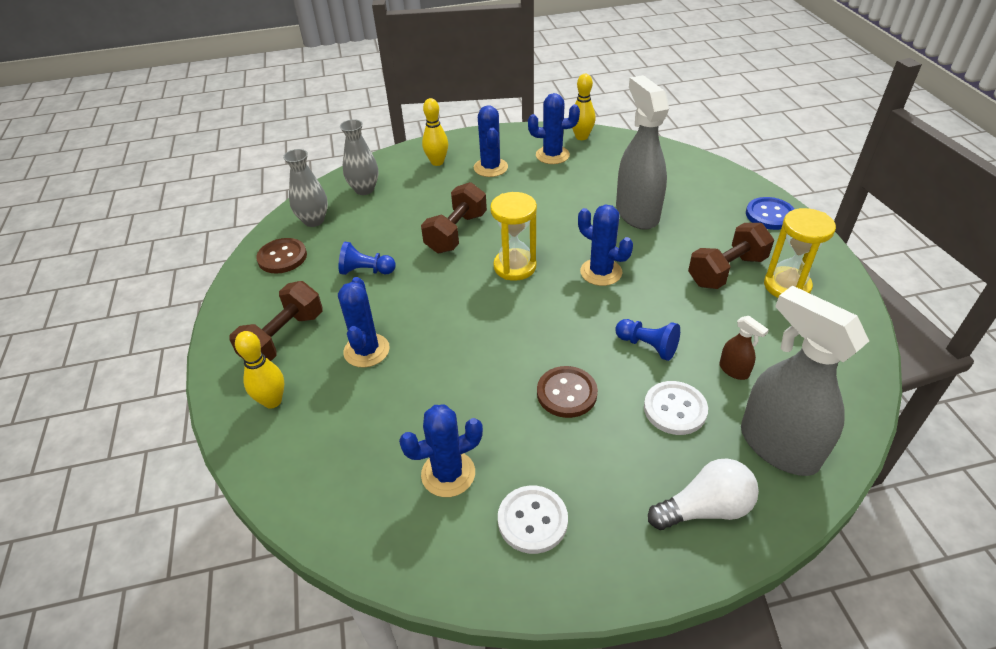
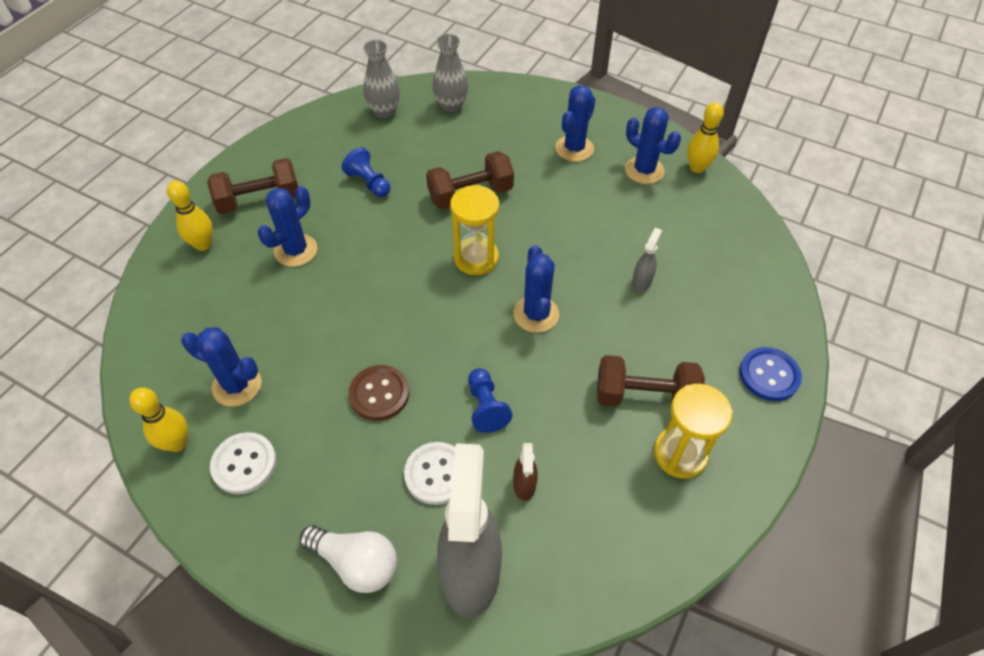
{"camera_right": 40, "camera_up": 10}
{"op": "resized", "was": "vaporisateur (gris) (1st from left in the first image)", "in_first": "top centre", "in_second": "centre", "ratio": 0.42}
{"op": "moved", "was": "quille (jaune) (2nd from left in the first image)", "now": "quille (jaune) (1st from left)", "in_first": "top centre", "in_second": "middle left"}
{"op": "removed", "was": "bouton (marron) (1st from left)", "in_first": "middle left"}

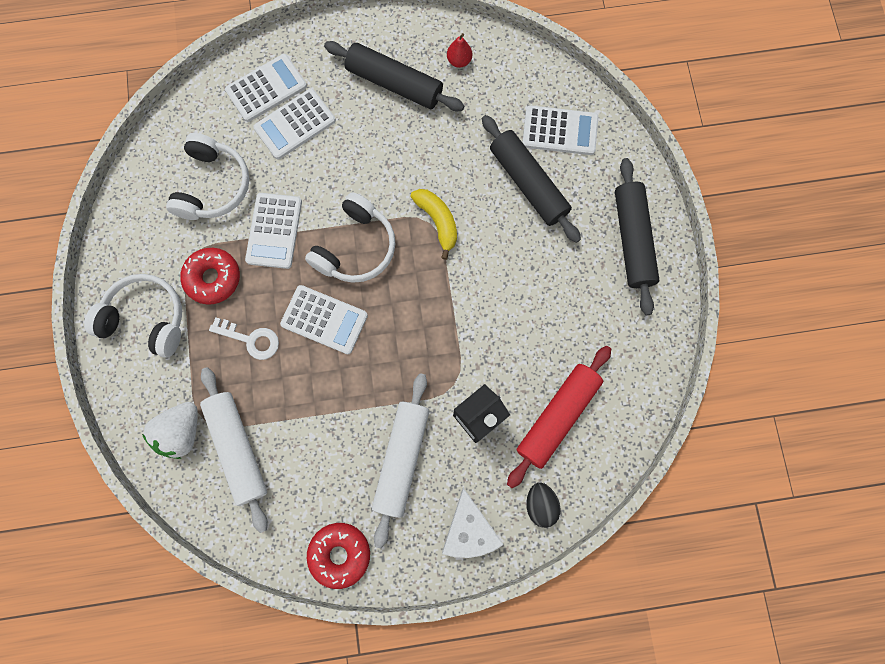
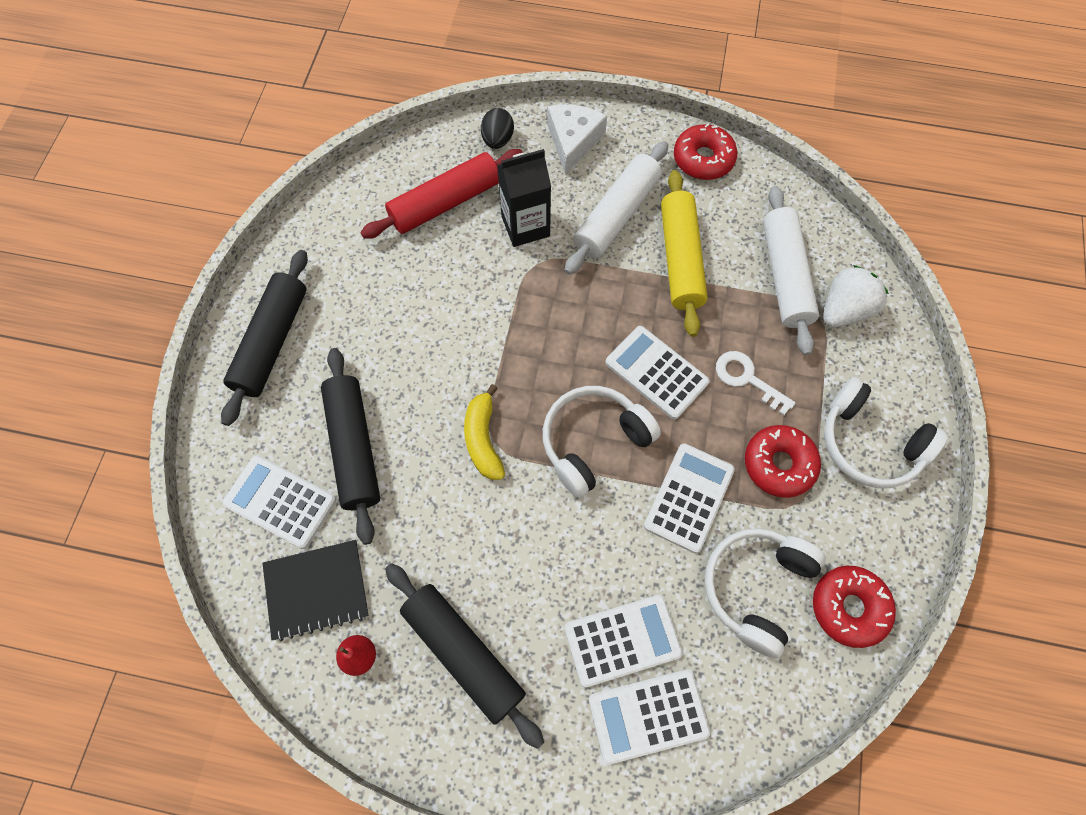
{"camera_right": -160, "camera_up": -10}
{"op": "added", "now": "rouleau à pâtisserie (jaune)", "in_second": "top centre"}
{"op": "added", "now": "carnet (noir)", "in_second": "bottom left"}
{"op": "added", "now": "beignet (rouge) (3rd from left)", "in_second": "bottom right"}

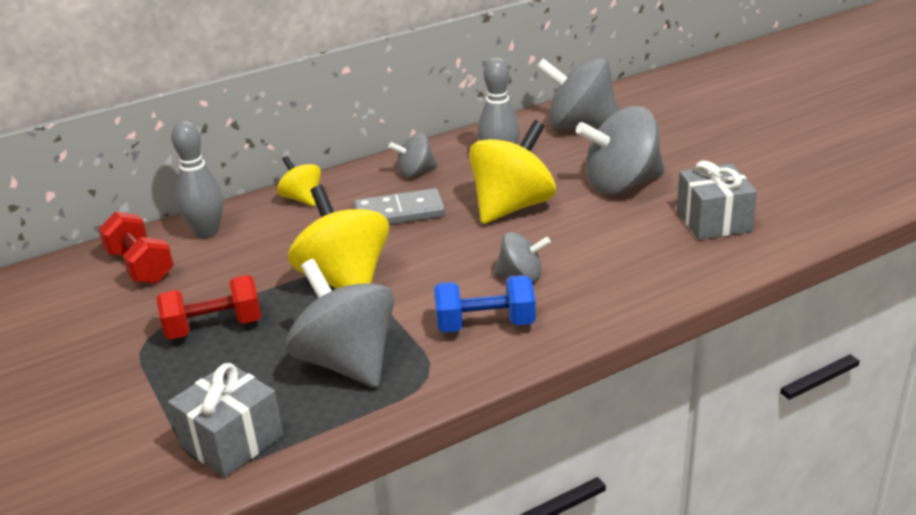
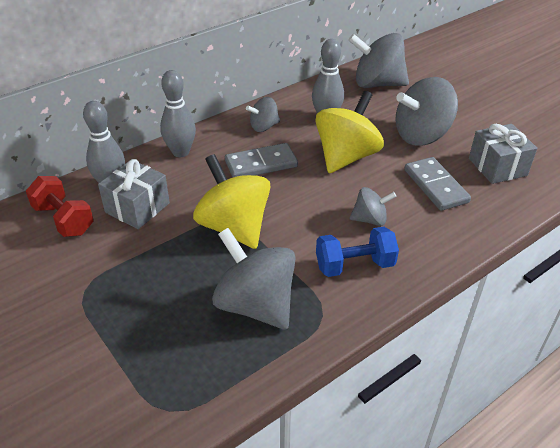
{"camera_right": -10, "camera_up": 10}
{"op": "replaced", "was": "toupie (jaune) (1st from left)", "now": "quille (gris) (2nd from left)", "in_first": "middle left", "in_second": "top left"}
{"op": "removed", "was": "haltère (rouge) (2nd from left)", "in_first": "middle left"}
{"op": "moved", "was": "cadeau (gris) (1st from left)", "in_first": "bottom left", "in_second": "middle left"}
{"op": "added", "now": "domino (gris) (2nd from left)", "in_second": "middle right"}

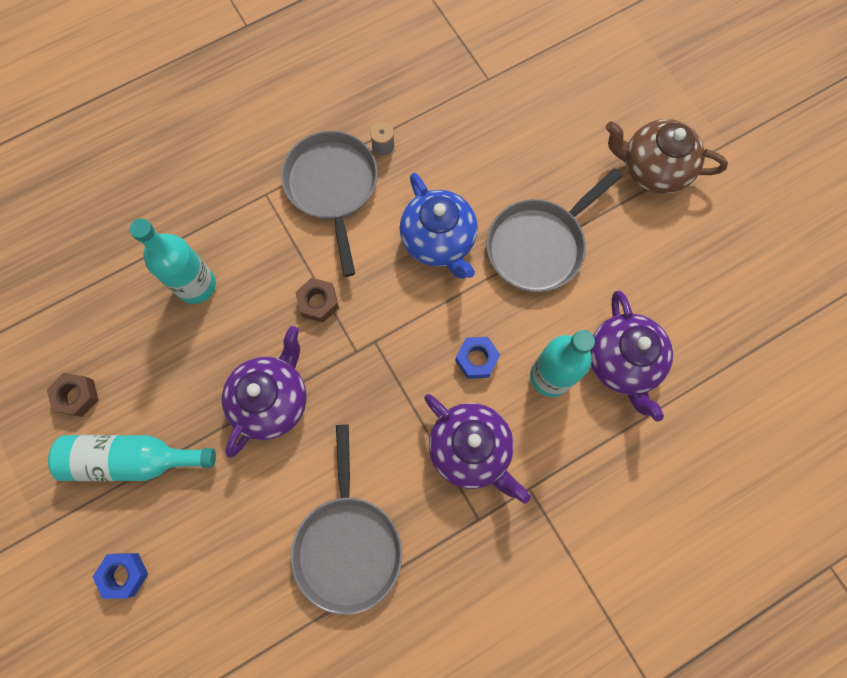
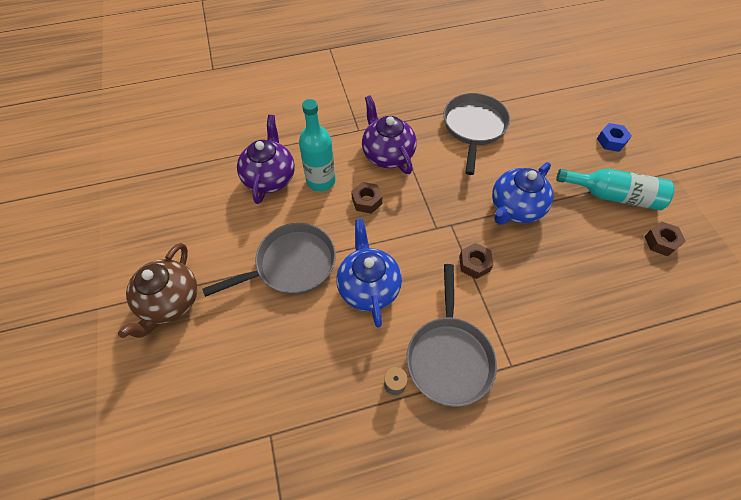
{"camera_right": -165, "camera_up": -15}
{"op": "turned", "was": "théière (marron)", "in_first": "top right", "in_second": "middle left", "clockwise": 75}
{"op": "removed", "was": "bouteille (turquoise) (2nd from left)", "in_first": "middle left"}
{"op": "recoloured", "was": "théière (violet) (1st from left)", "now": "théière (bleu) (2nd from left)", "in_first": "middle left", "in_second": "middle right"}
{"op": "recoloured", "was": "écrou (bleu) (2nd from left)", "now": "écrou (marron) (1st from left)", "in_first": "centre", "in_second": "centre"}

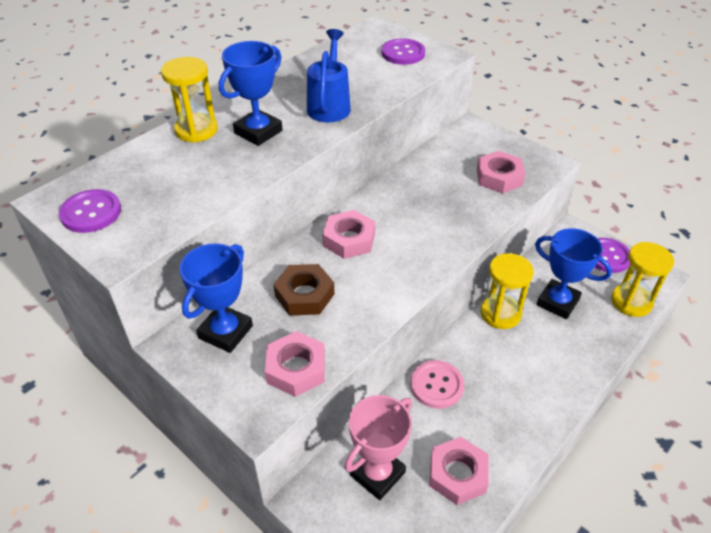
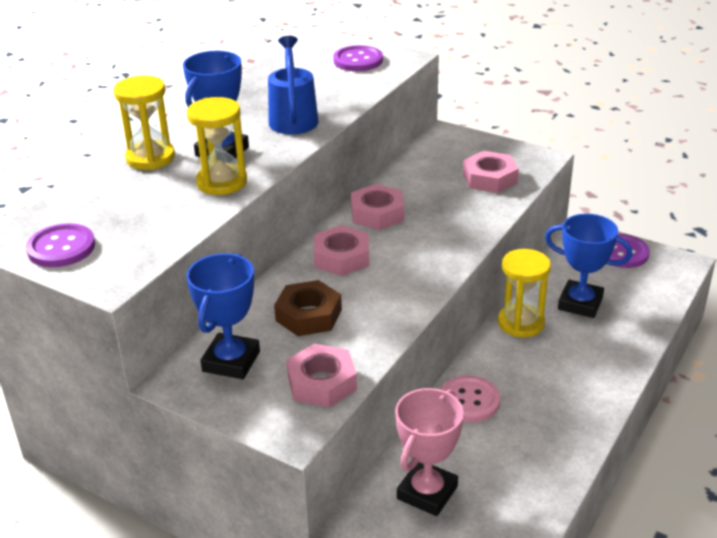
{"camera_right": -10, "camera_up": -10}
{"op": "moved", "was": "sablier (jaune) (3rd from left in the first image)", "now": "sablier (jaune) (2nd from left)", "in_first": "middle right", "in_second": "top left"}
{"op": "moved", "was": "écrou (rose) (3rd from left)", "in_first": "bottom centre", "in_second": "centre"}

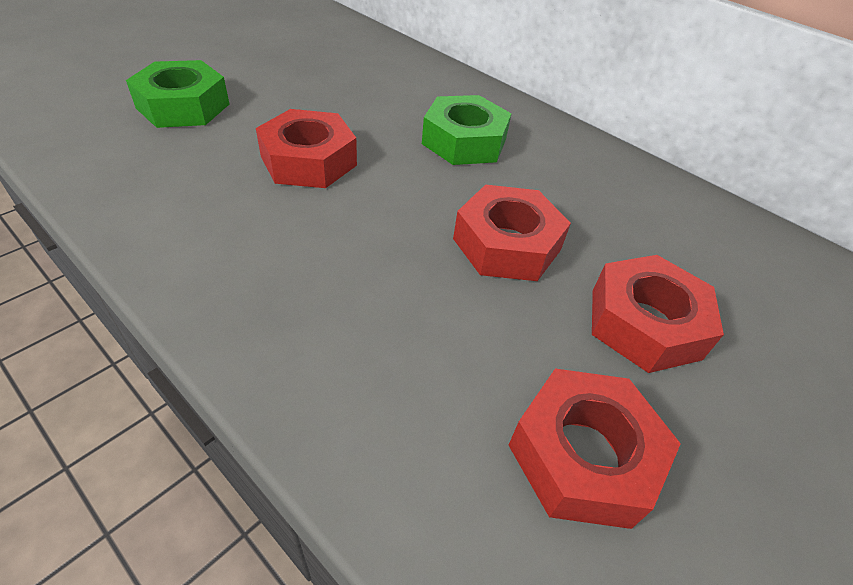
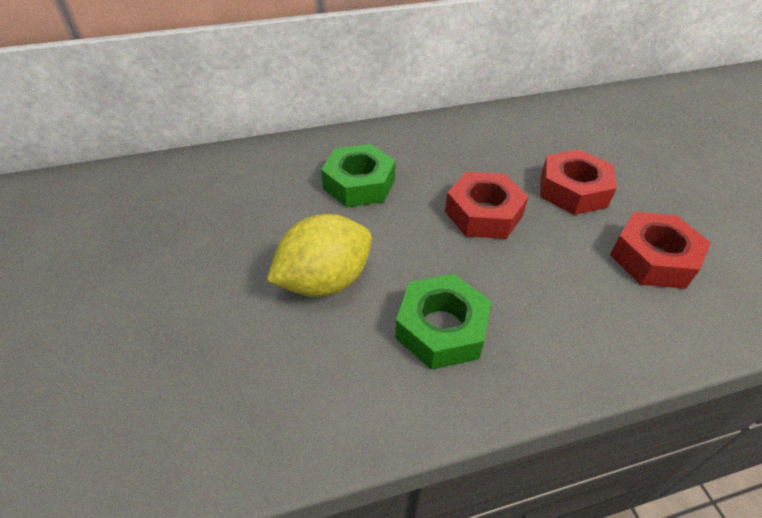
{"camera_right": -55, "camera_up": 0}
{"op": "moved", "was": "écrou (vert) (1st from left in the first image)", "now": "écrou (vert) (2nd from left)", "in_first": "top left", "in_second": "centre"}
{"op": "replaced", "was": "écrou (rouge) (1st from left)", "now": "citron (jaune)", "in_first": "top centre", "in_second": "centre"}

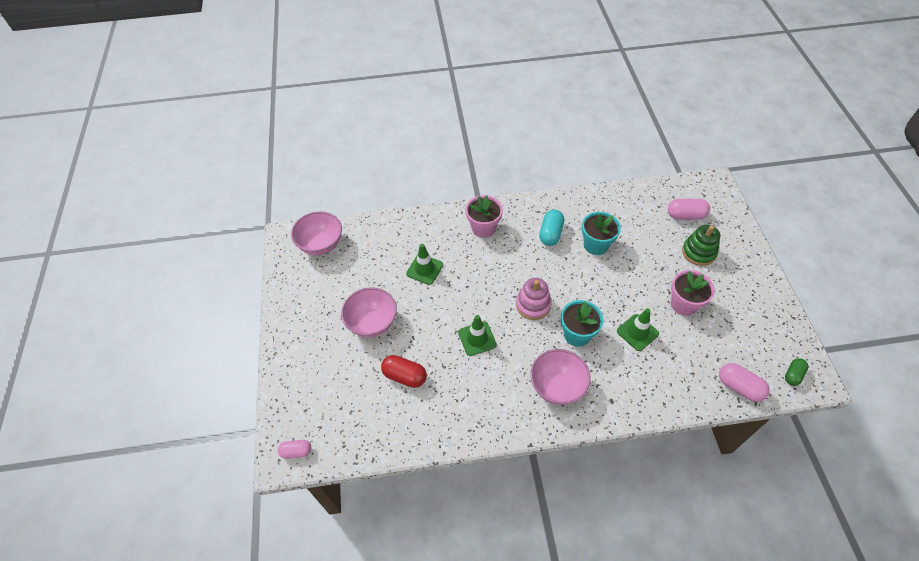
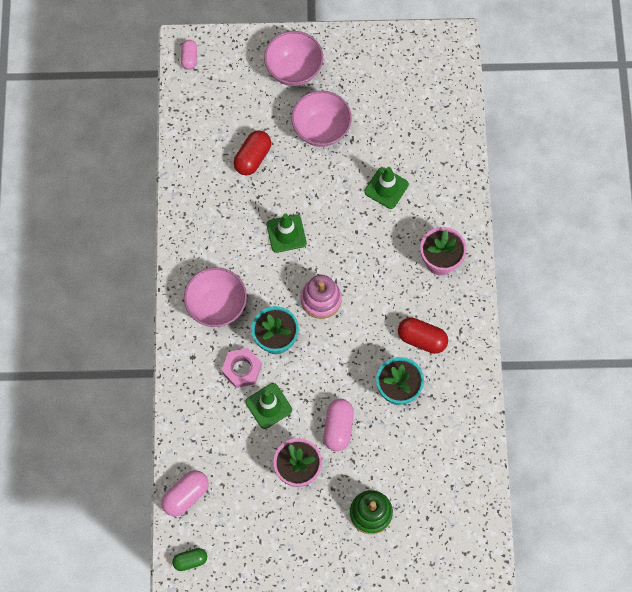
{"camera_right": 95, "camera_up": 15}
{"op": "moved", "was": "gélule (rose) (2nd from left in the first image)", "now": "gélule (rose) (3rd from left)", "in_first": "middle right", "in_second": "bottom centre"}
{"op": "recoloured", "was": "gélule (turquoise)", "now": "gélule (rouge) (2nd from left)", "in_first": "centre", "in_second": "middle right"}
{"op": "moved", "was": "bol (rose) (1st from left in the first image)", "now": "bol (rose) (2nd from left)", "in_first": "centre", "in_second": "top centre"}
{"op": "turned", "was": "gélule (vert)", "in_first": "middle right", "in_second": "bottom left", "clockwise": -60}
{"op": "added", "now": "écrou (rose)", "in_second": "centre"}

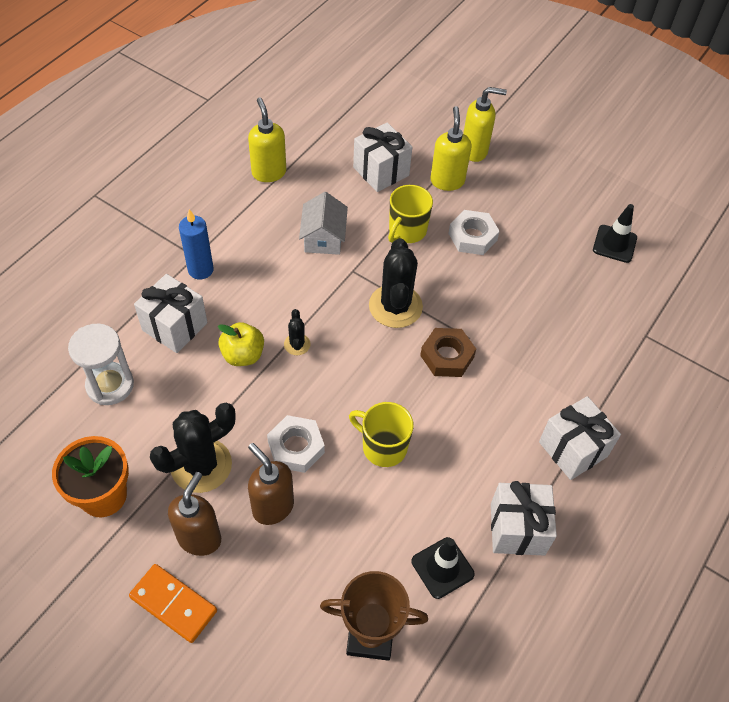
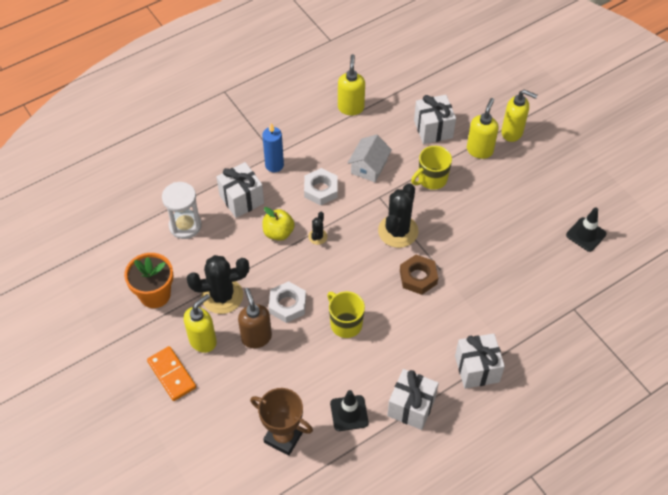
{"camera_right": 25, "camera_up": 0}
{"op": "moved", "was": "écrou (blanc) (2nd from left)", "in_first": "top centre", "in_second": "centre"}
{"op": "recoloured", "was": "distributeur de savon (marron) (1st from left)", "now": "distributeur de savon (jaune) (1st from left)", "in_first": "bottom left", "in_second": "middle left"}

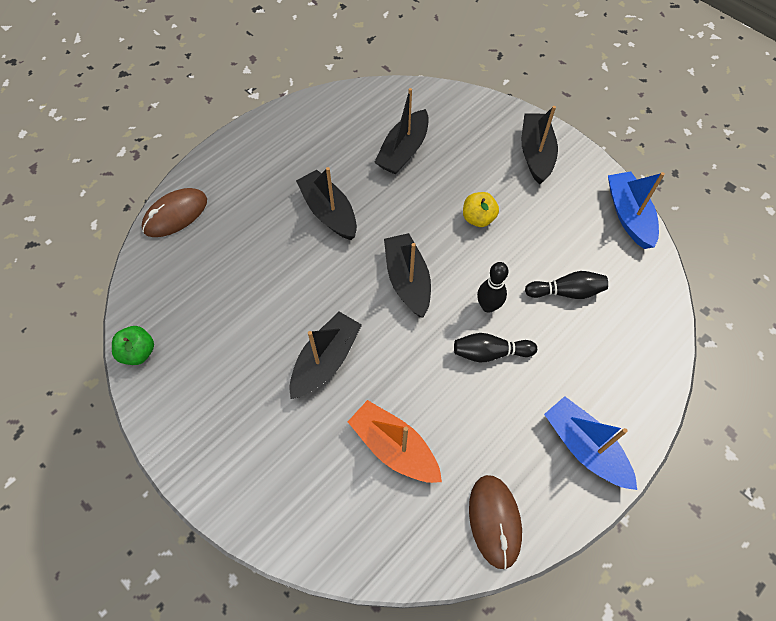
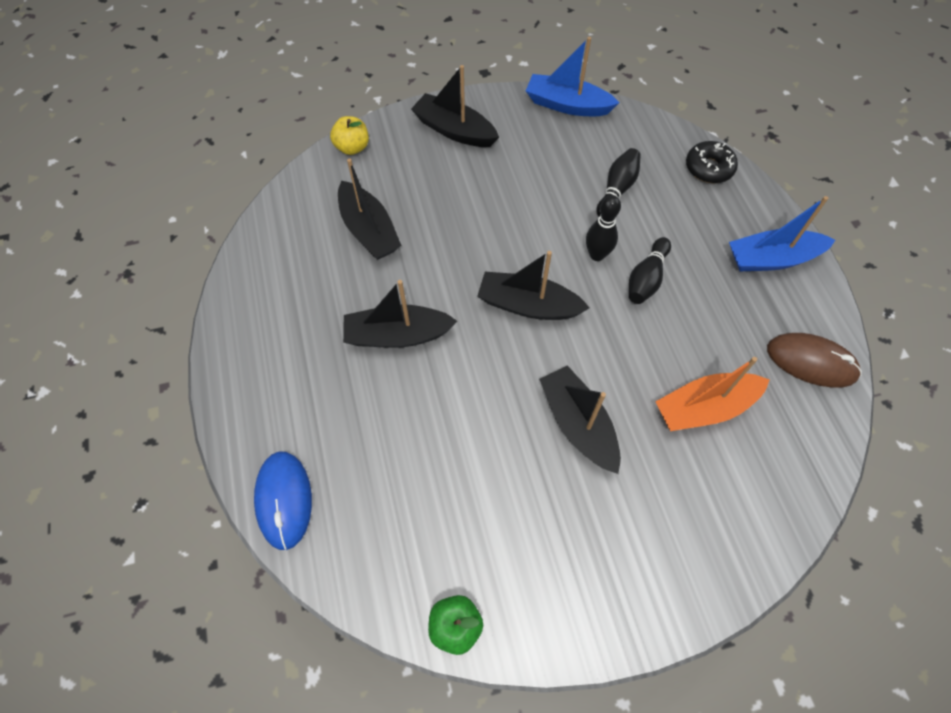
{"camera_right": -60, "camera_up": 0}
{"op": "recoloured", "was": "souris (marron) (1st from left)", "now": "souris (bleu)", "in_first": "middle left", "in_second": "bottom left"}
{"op": "moved", "was": "pomme (jaune)", "in_first": "centre", "in_second": "top centre"}
{"op": "added", "now": "beignet (noir)", "in_second": "top right"}

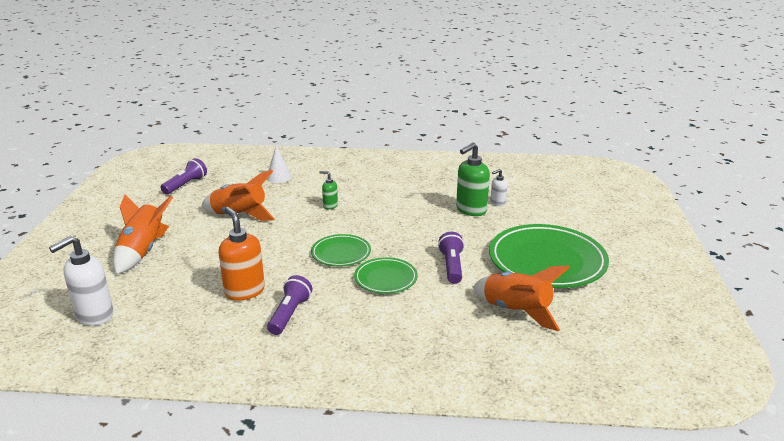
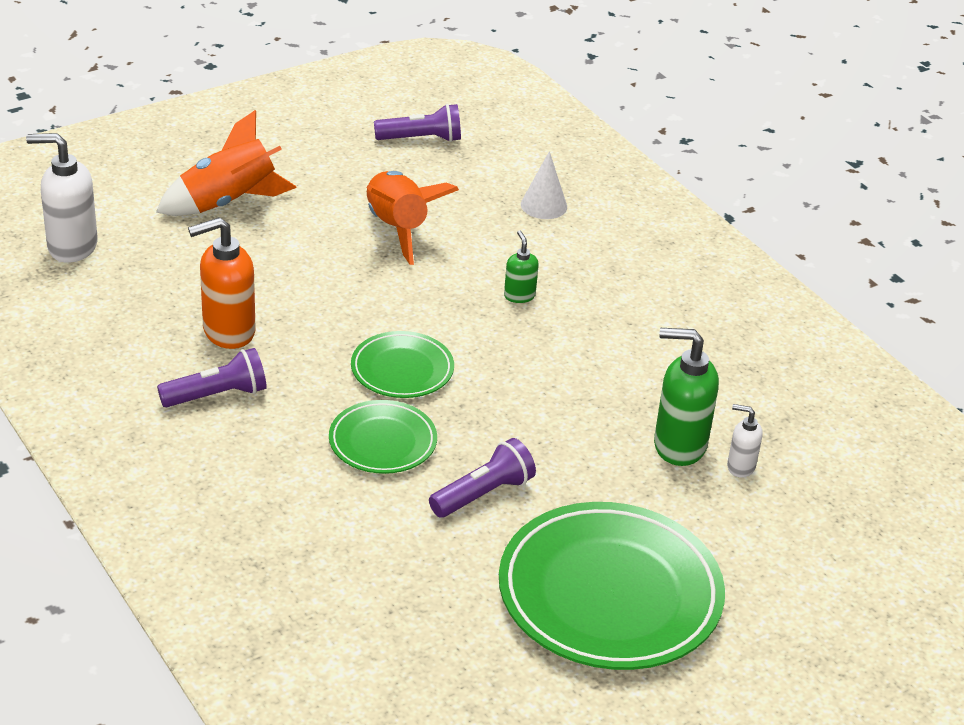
{"camera_right": 50, "camera_up": 10}
{"op": "turned", "was": "distributeur de savon (orange)", "in_first": "middle left", "in_second": "middle left", "clockwise": -135}
{"op": "removed", "was": "fusée (orange) (3rd from left)", "in_first": "bottom centre"}

